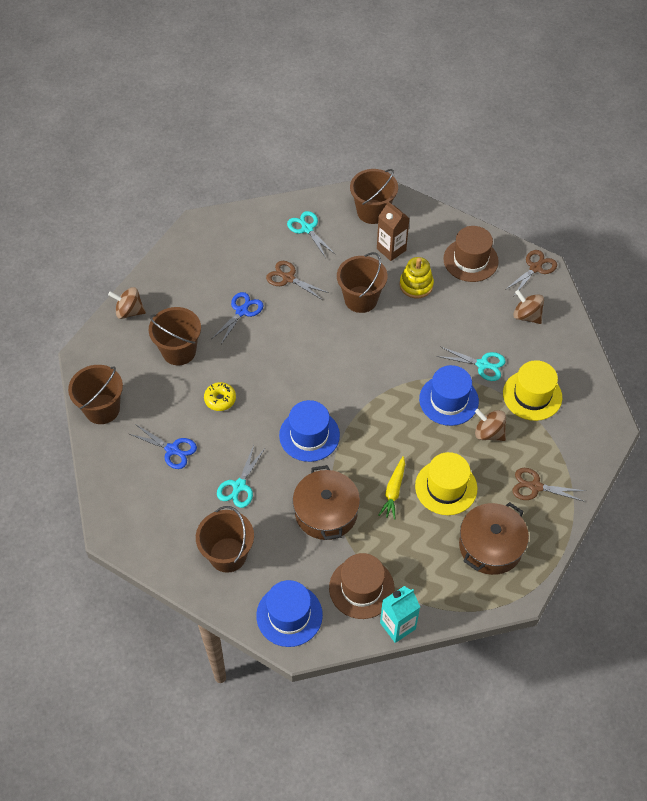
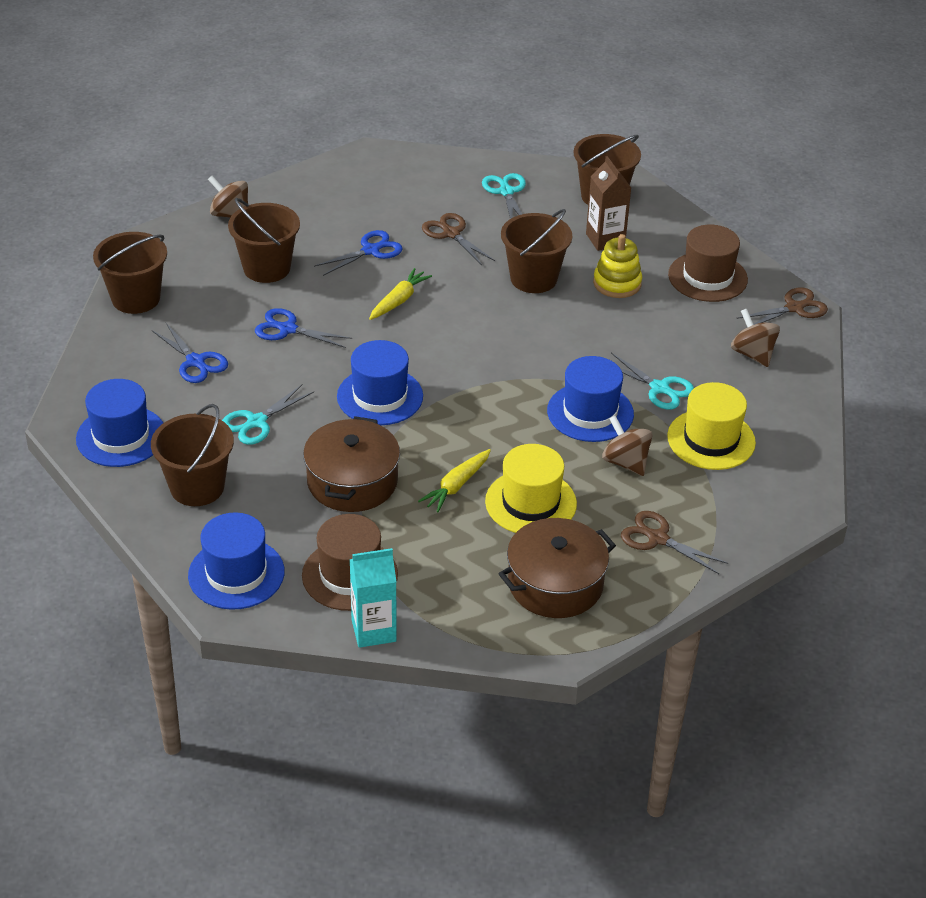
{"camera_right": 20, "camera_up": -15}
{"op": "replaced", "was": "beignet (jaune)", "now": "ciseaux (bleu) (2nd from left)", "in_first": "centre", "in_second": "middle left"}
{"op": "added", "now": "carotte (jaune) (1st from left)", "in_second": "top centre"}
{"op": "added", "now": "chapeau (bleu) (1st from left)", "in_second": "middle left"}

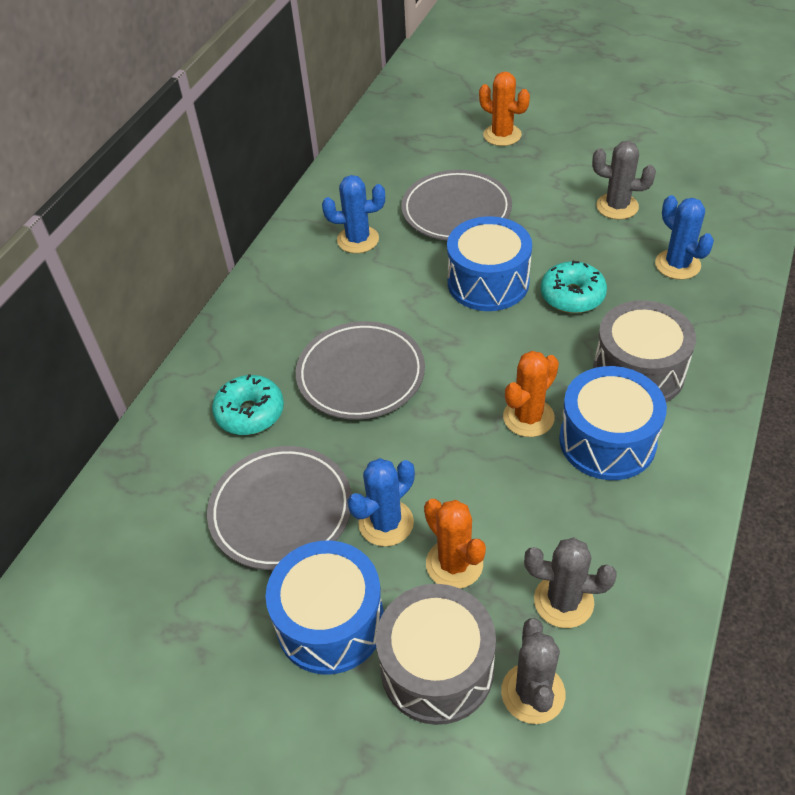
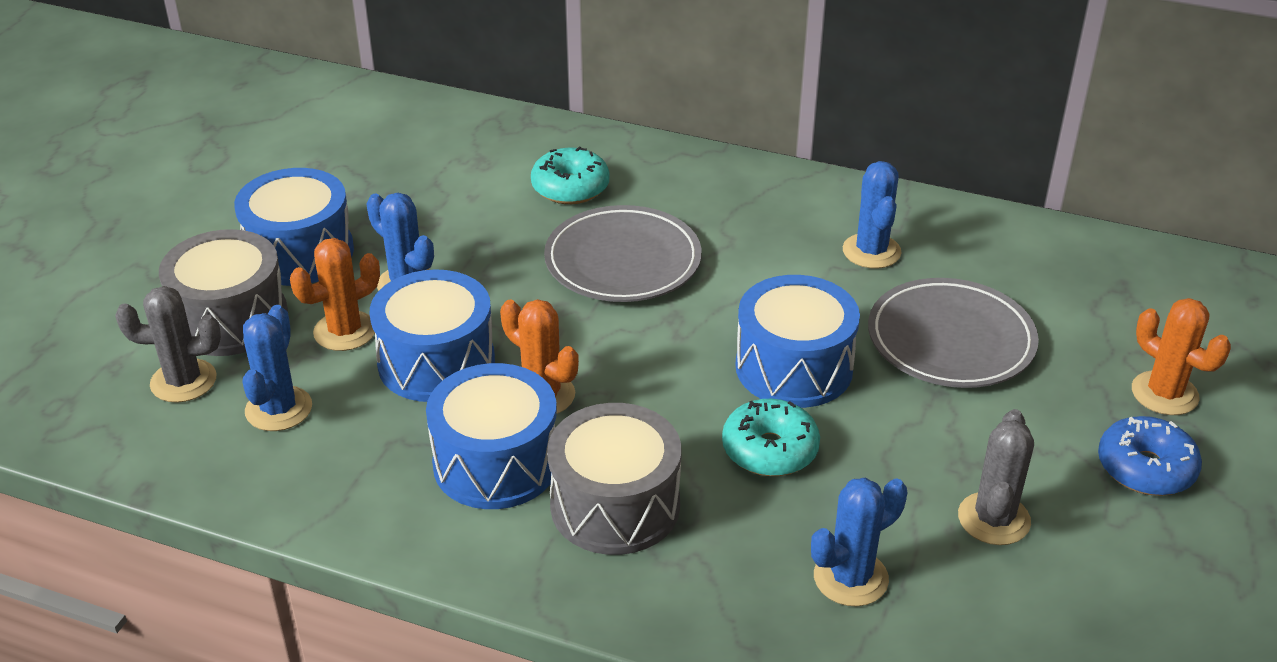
{"camera_right": 85, "camera_up": -10}
{"op": "turned", "was": "cactus (orange) (2nd from left in the first image)", "in_first": "top centre", "in_second": "middle right", "clockwise": -75}
{"op": "removed", "was": "assiette (gris) (1st from left)", "in_first": "centre"}
{"op": "recoloured", "was": "cactus (gris) (2nd from left)", "now": "cactus (bleu) (1st from left)", "in_first": "bottom right", "in_second": "middle left"}
{"op": "added", "now": "tambour (bleu) (2nd from left)", "in_second": "centre"}
{"op": "added", "now": "beignet (bleu)", "in_second": "bottom right"}

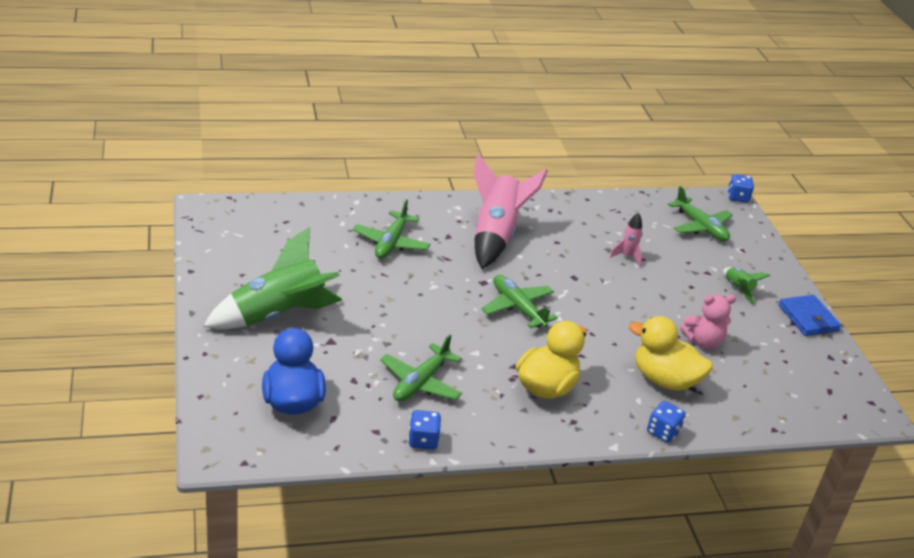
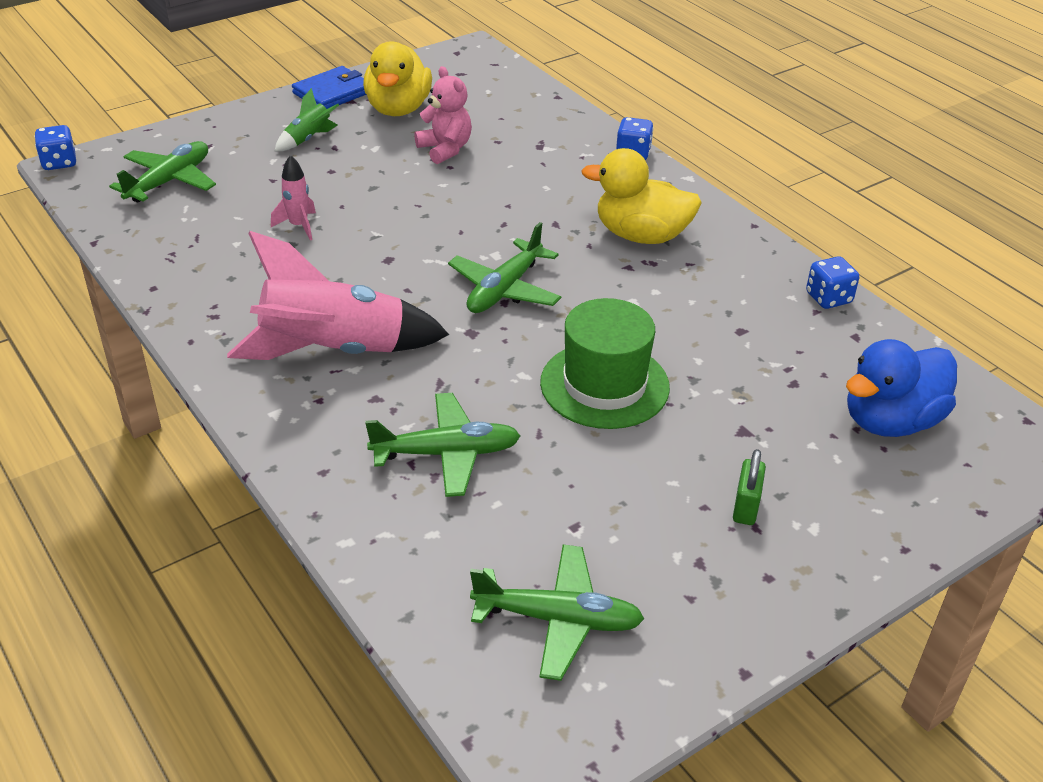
{"camera_right": -110, "camera_up": 5}
{"op": "replaced", "was": "fusée (vert) (1st from left)", "now": "cadenas (vert)", "in_first": "middle left", "in_second": "middle right"}
{"op": "moved", "was": "canard (jaune) (2nd from left in the first image)", "now": "canard (jaune) (1st from left)", "in_first": "middle right", "in_second": "top centre"}
{"op": "moved", "was": "avion (vert) (2nd from left in the first image)", "now": "avion (vert) (4th from left)", "in_first": "centre", "in_second": "bottom centre"}
{"op": "added", "now": "chapeau (vert)", "in_second": "centre"}

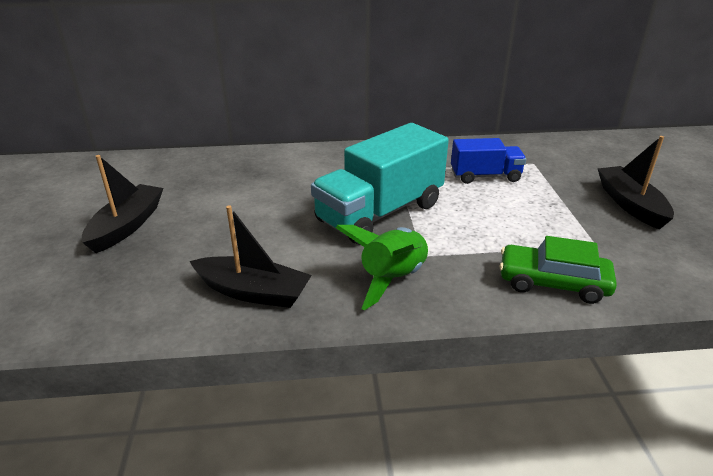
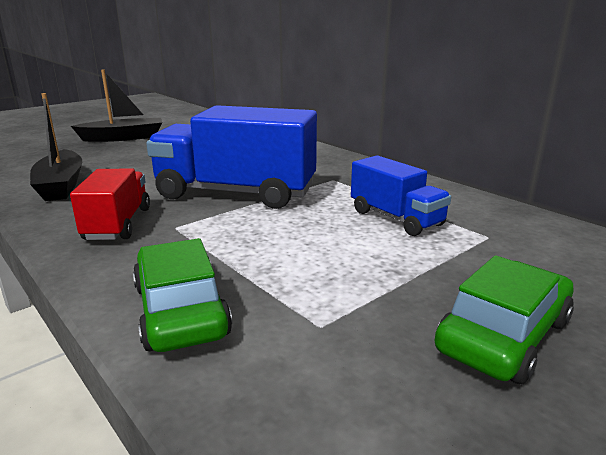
{"camera_right": 55, "camera_up": -10}
{"op": "recoloured", "was": "camion (turquoise)", "now": "camion (bleu) (1st from left)", "in_first": "centre", "in_second": "centre"}
{"op": "replaced", "was": "bateau (noir) (3rd from left)", "now": "voiture (vert) (2nd from left)", "in_first": "middle right", "in_second": "bottom right"}
{"op": "replaced", "was": "fusée (vert)", "now": "camion (rouge)", "in_first": "centre", "in_second": "middle left"}

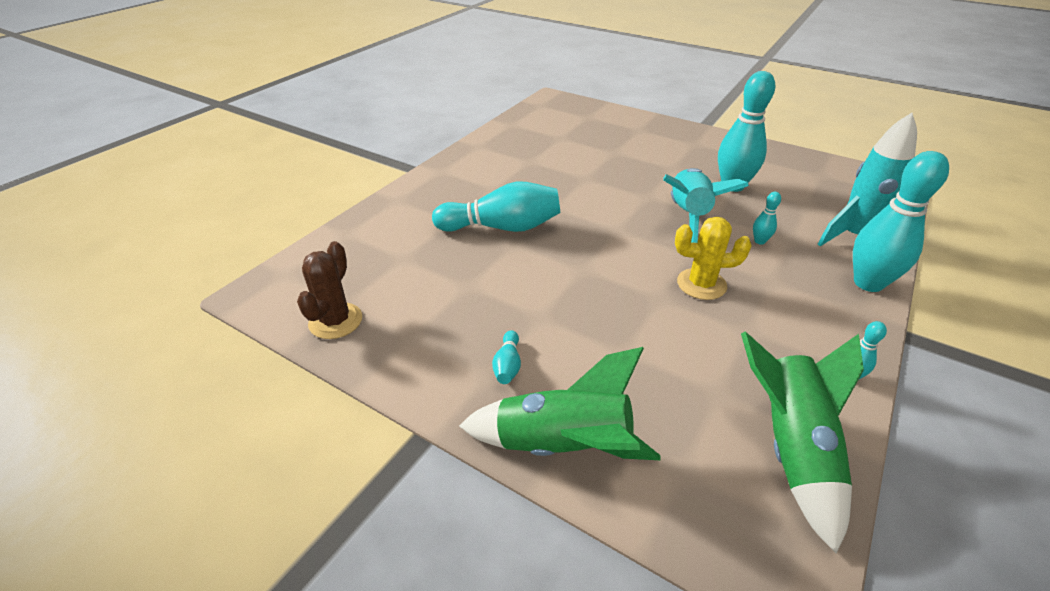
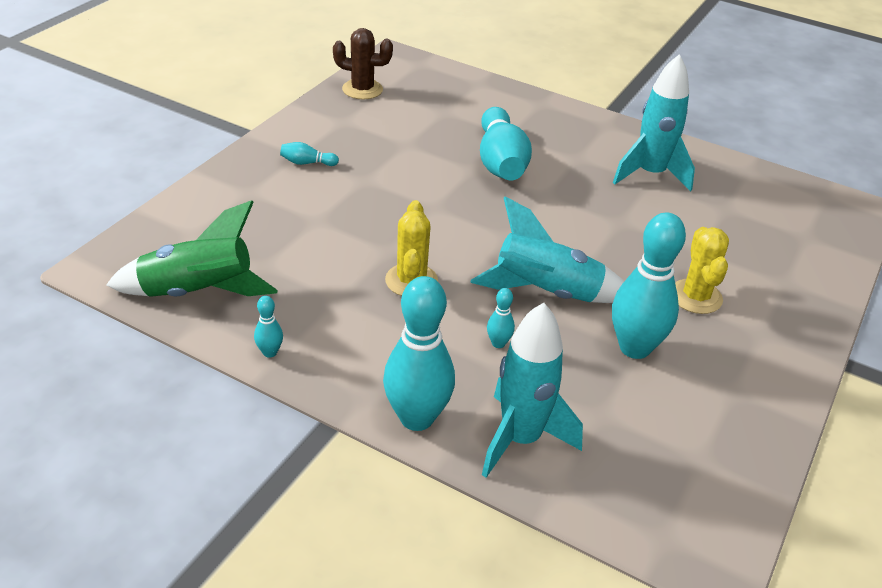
{"camera_right": 85, "camera_up": 0}
{"op": "removed", "was": "fusée (vert) (1st from left)", "in_first": "bottom centre"}
{"op": "added", "now": "fusée (turquoise) (3rd from left)", "in_second": "top right"}
{"op": "added", "now": "cactus (jaune) (2nd from left)", "in_second": "middle right"}

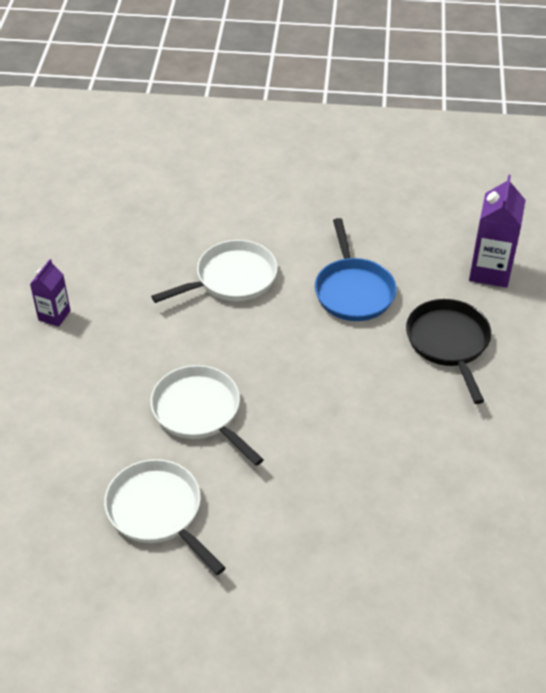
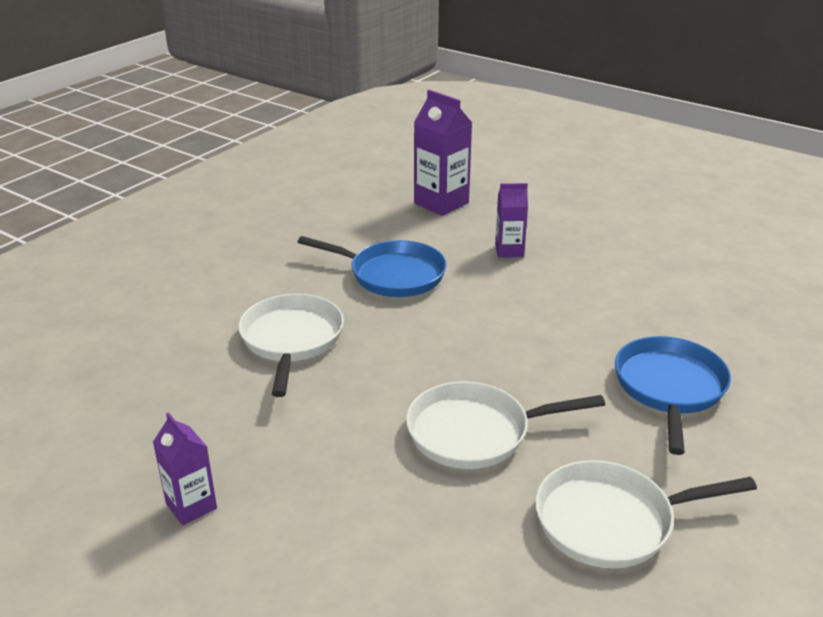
{"camera_right": -60, "camera_up": -15}
{"op": "replaced", "was": "poêle (noir)", "now": "brique de lait (violet) (3rd from left)", "in_first": "middle right", "in_second": "centre"}
{"op": "added", "now": "poêle (bleu) (2nd from left)", "in_second": "middle right"}

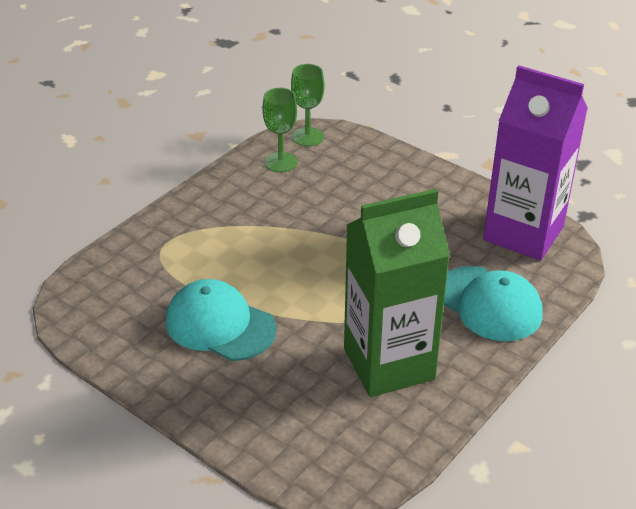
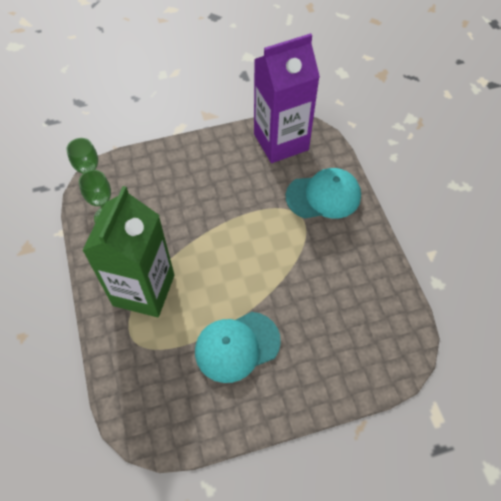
{"camera_right": -55, "camera_up": 20}
{"op": "moved", "was": "brique de lait (vert)", "in_first": "centre", "in_second": "middle left"}

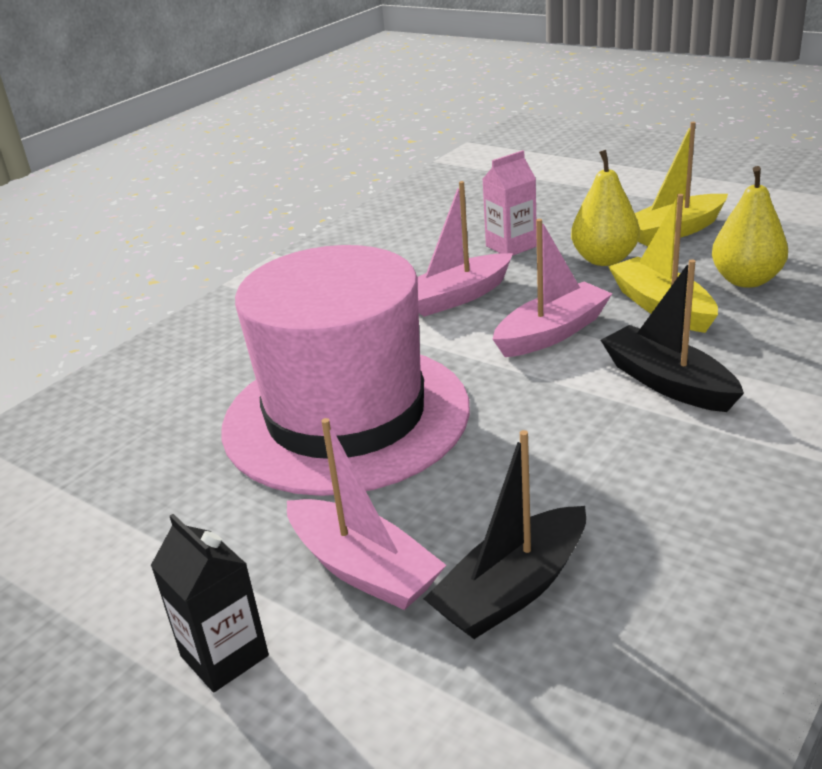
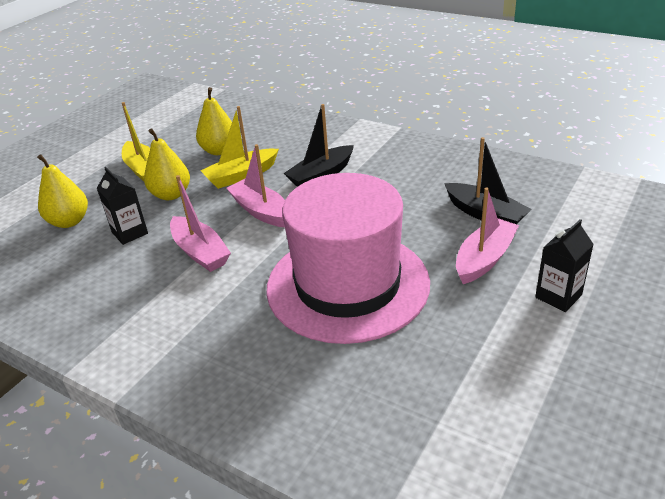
{"camera_right": -95, "camera_up": 5}
{"op": "recoloured", "was": "brique de lait (rose)", "now": "brique de lait (noir) (1st from left)", "in_first": "top centre", "in_second": "middle left"}
{"op": "added", "now": "poire (jaune) (1st from left)", "in_second": "middle left"}

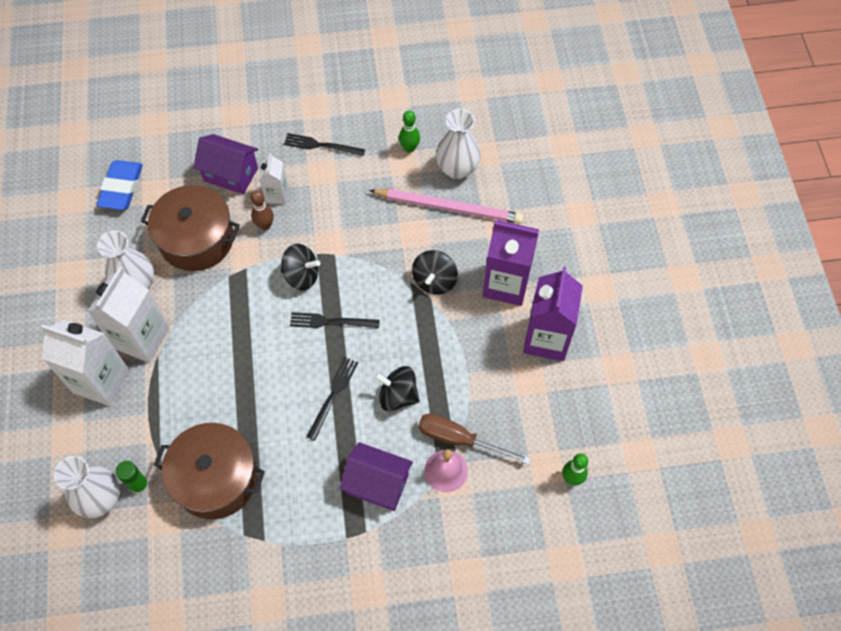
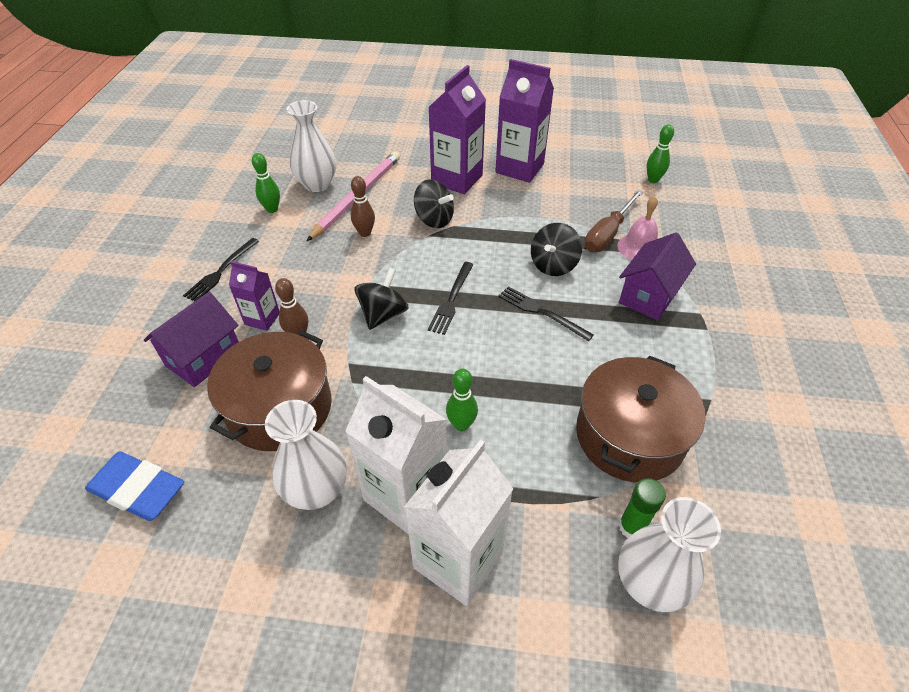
{"camera_right": -75, "camera_up": -15}
{"op": "recoloured", "was": "brique de lait (blanc) (3rd from left)", "now": "brique de lait (violet) (1st from left)", "in_first": "top left", "in_second": "middle left"}
{"op": "added", "now": "quille (marron) (2nd from left)", "in_second": "top centre"}
{"op": "added", "now": "quille (vert) (2nd from left)", "in_second": "centre"}

